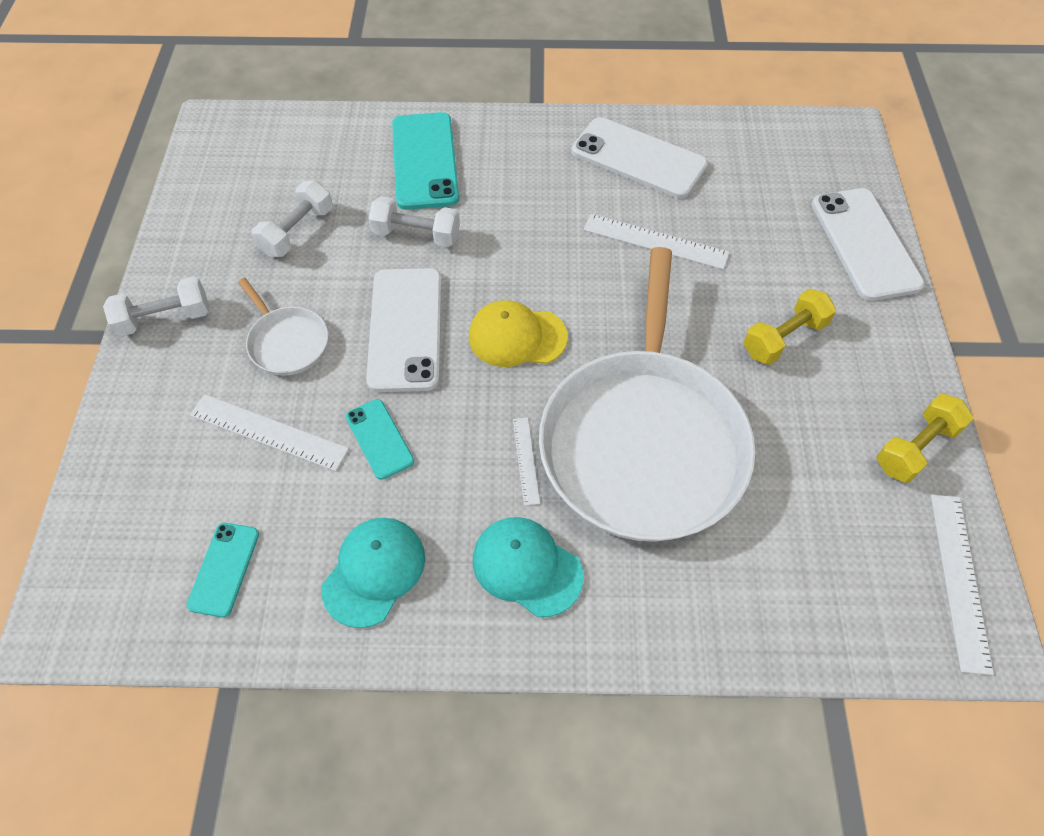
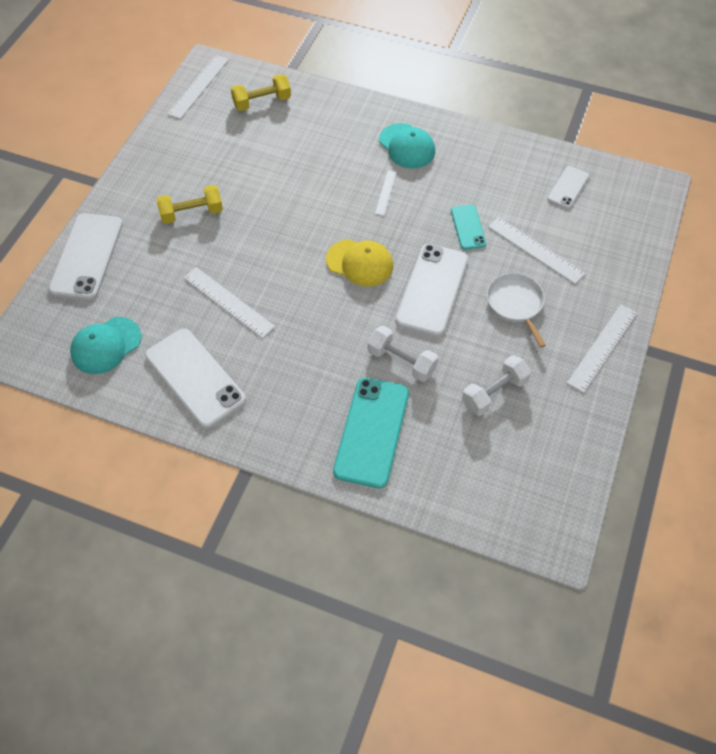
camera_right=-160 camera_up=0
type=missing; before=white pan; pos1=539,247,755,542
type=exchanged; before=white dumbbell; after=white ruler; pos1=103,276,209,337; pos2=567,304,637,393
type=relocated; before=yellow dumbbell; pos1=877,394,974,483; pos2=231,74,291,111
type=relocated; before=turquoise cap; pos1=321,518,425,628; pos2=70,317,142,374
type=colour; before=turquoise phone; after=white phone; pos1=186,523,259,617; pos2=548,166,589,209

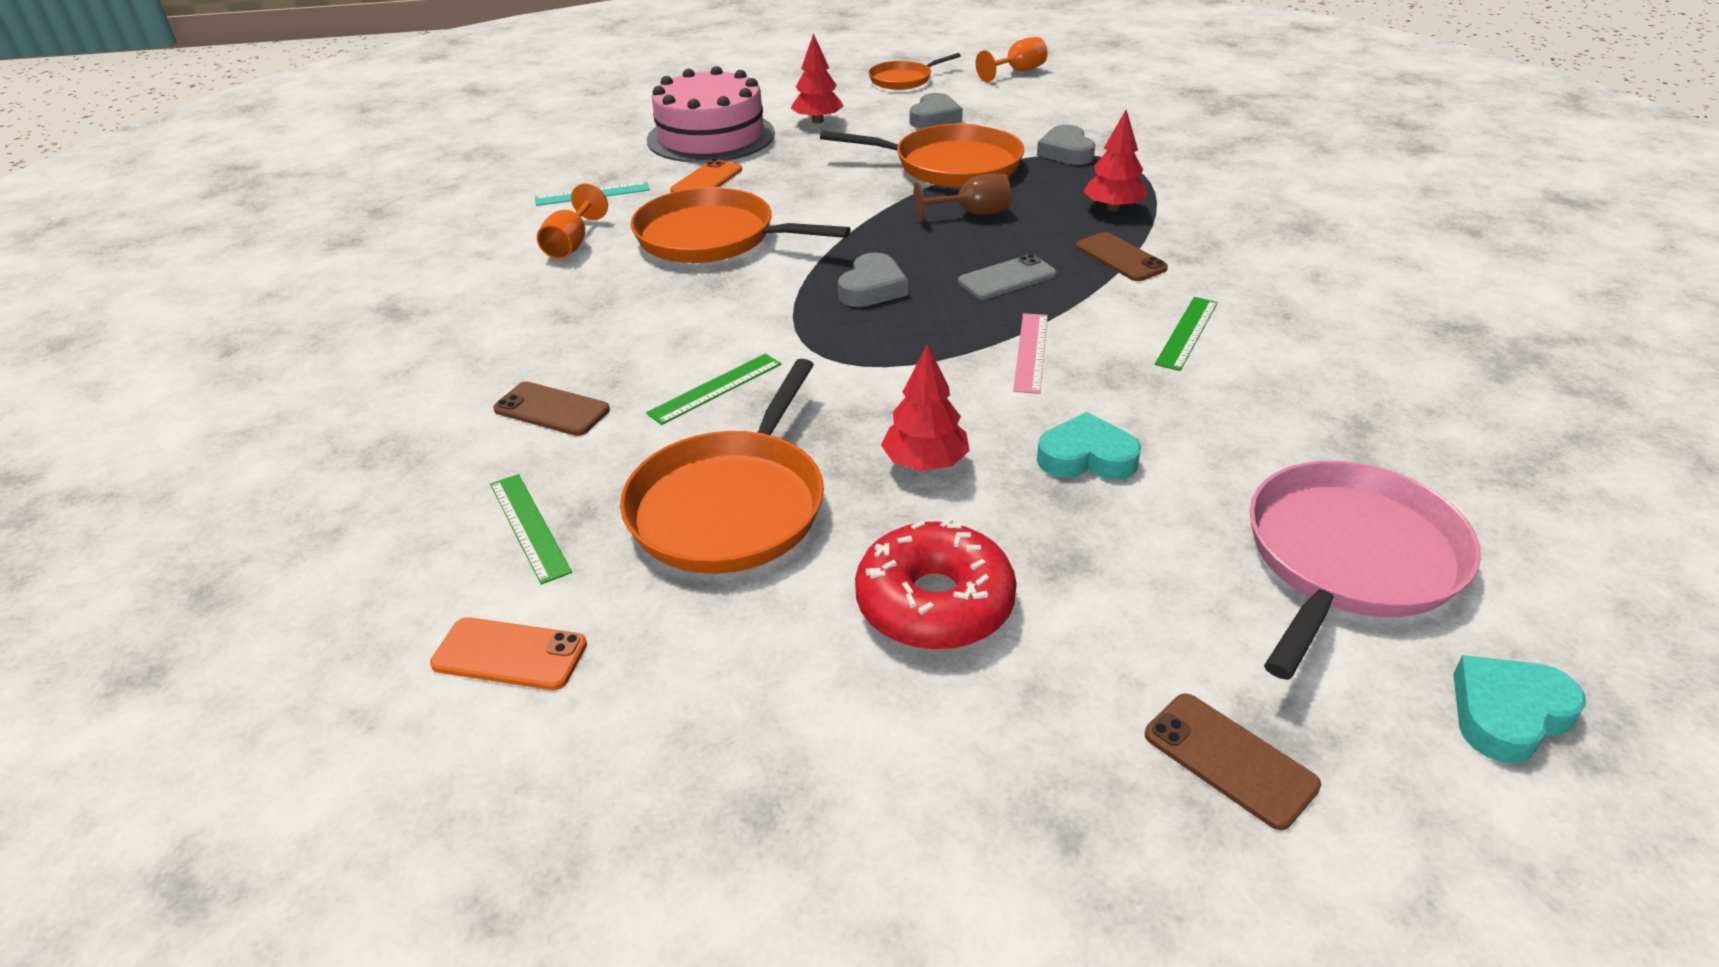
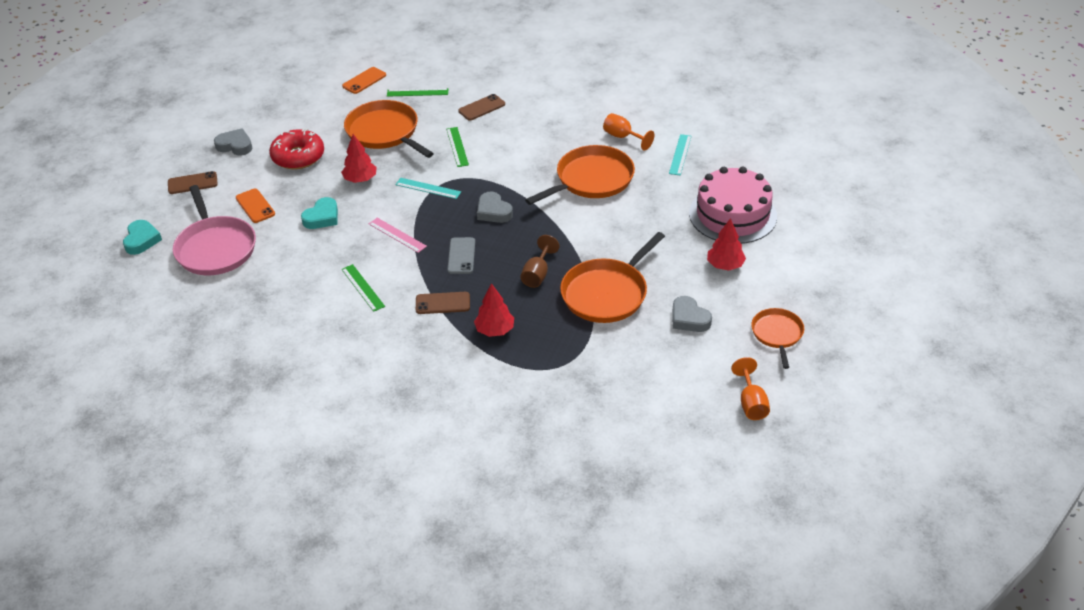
camera_right=120 camera_up=5
type=relocated; before=grey heart; pos1=1037,125,1095,165; pos2=214,128,252,155
type=relocated; before=orange phone; pos1=670,159,742,193; pos2=236,189,275,223
type=appeared; after=turquoise ruler; pos2=395,178,461,199

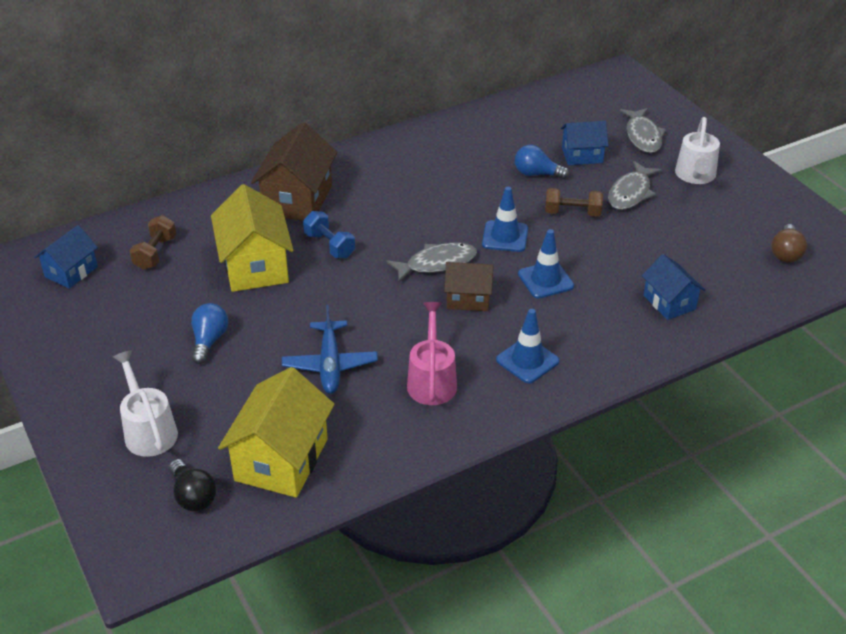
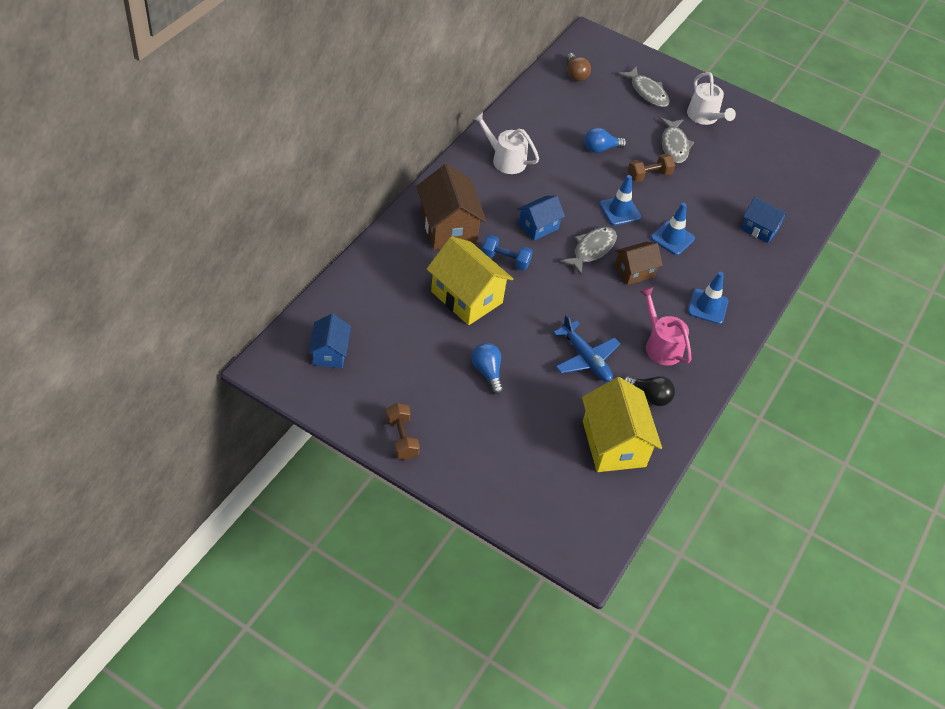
camera_right=-35 camera_up=10
type=relocated; before=blue house; pos1=561,121,609,165; pos2=517,195,565,241
type=relocated; before=brown dumbbell; pos1=130,215,176,270; pos2=386,403,420,460
type=relocated; before=brown light bulb; pos1=771,224,807,263; pos2=566,53,591,81
type=relocated; before=white watering can; pos1=113,350,178,457; pos2=472,111,539,174
type=relocated; before=black light bulb; pos1=169,459,217,511; pos2=623,376,675,406

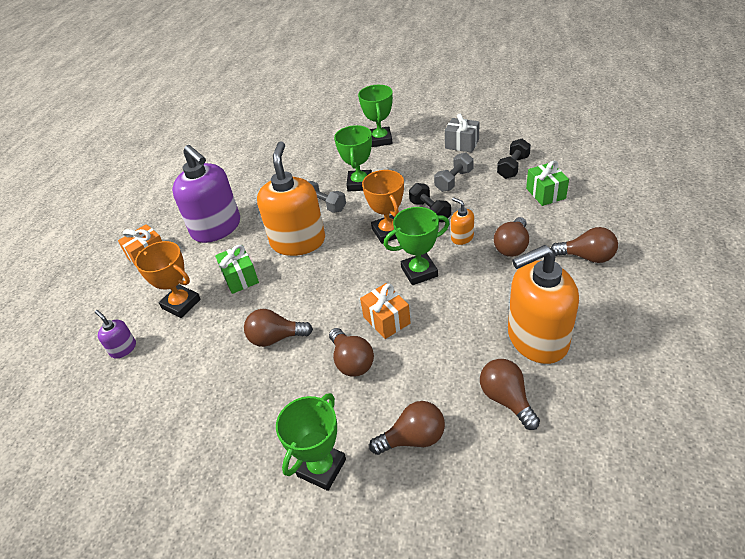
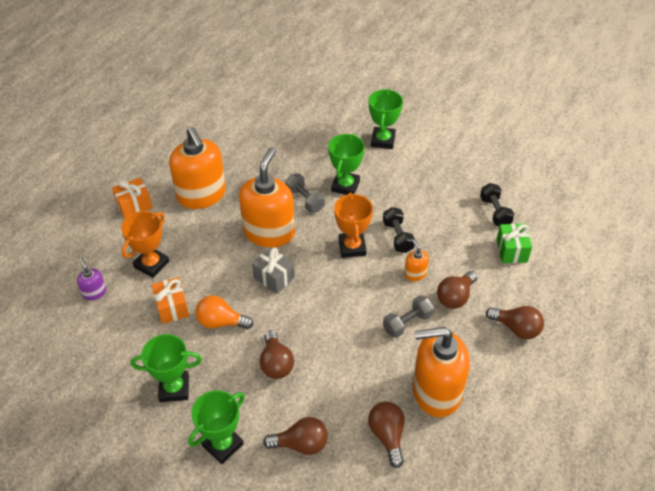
camera_right=10 camera_up=5
type=relocated; before=grey gift; pos1=445,114,480,153; pos2=252,247,295,294
type=spun; before=black dumbbell; pos1=497,139,531,179; pos2=480,183,514,226; turn=-60
type=colour; before=purple soap dispenser; after=orange soap dispenser; pos1=172,145,240,243; pos2=169,127,226,209
type=relocated; before=grey dumbbell; pos1=434,152,474,192; pos2=383,295,434,338
type=relocated; before=green trophy; pos1=384,207,449,285; pos2=131,334,202,402
type=spun; before=orange trophy; pos1=135,241,201,318; pos2=121,211,169,278; turn=75
type=missing; before=green gift; pos1=215,245,259,294
type=relocated; before=orange gift; pos1=360,283,411,339; pos2=152,277,189,324
type=colour; before=brown light bulb; after=orange light bulb; pos1=244,309,313,347; pos2=195,296,254,329

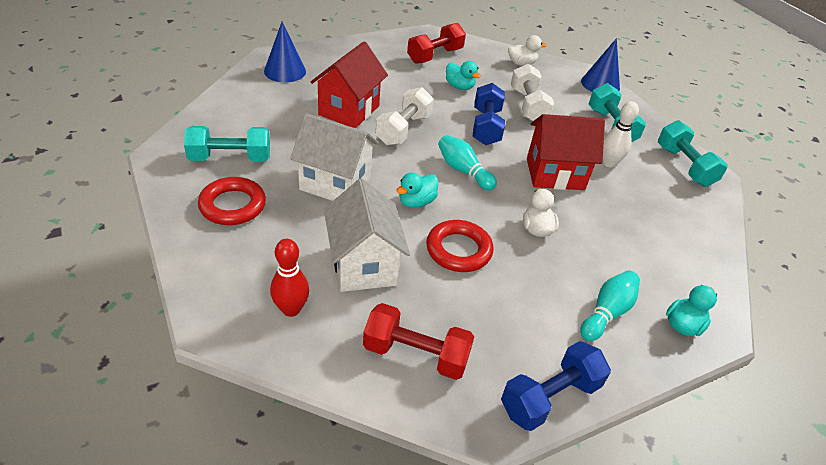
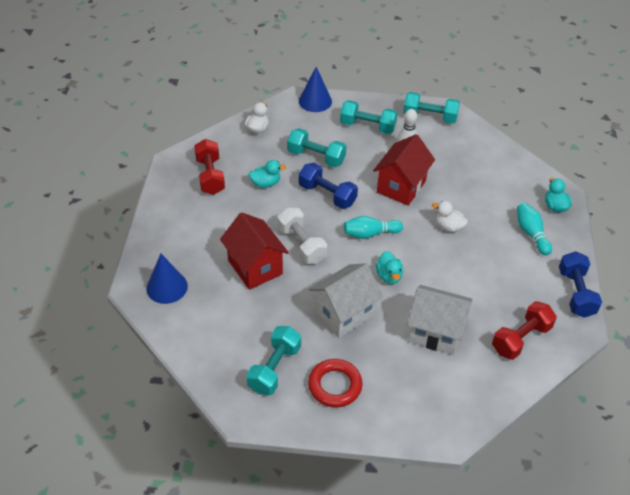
camera_right=-55 camera_up=5
type=colour; before=white dumbbell; after=turquoise dumbbell; pos1=511,64,554,121; pos2=287,128,346,167
type=missing; before=red ring; pos1=426,220,493,272
type=missing; before=red bowling pin; pos1=270,239,309,317

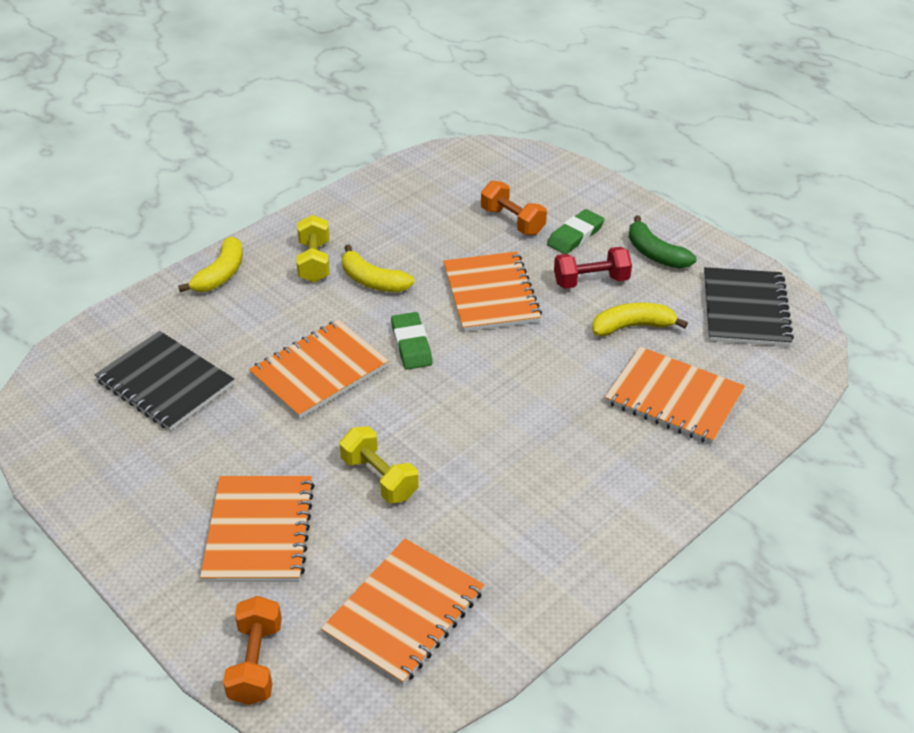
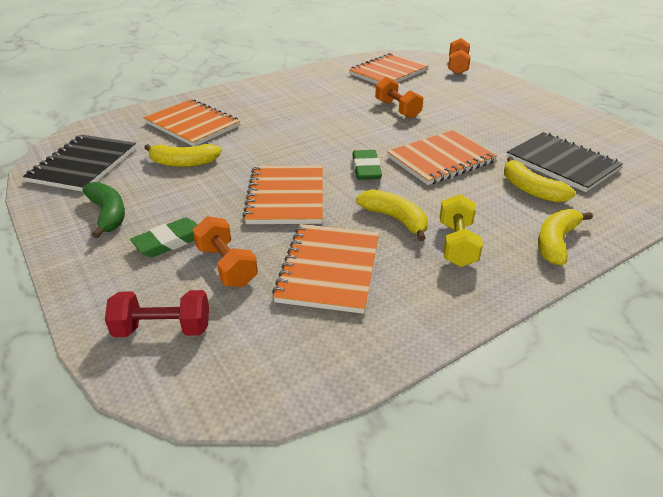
camera_right=-170 camera_up=-5
type=relocated; before=red dumbbell; pos1=554,247,632,289; pos2=105,290,209,337
type=colour; before=yellow dumbbell; after=orange dumbbell; pos1=339,426,419,504; pos2=375,77,423,118
type=relocated; before=orange notebook; pos1=200,476,315,582; pos2=272,224,379,314
type=appeared; after=yellow banana; pos2=504,156,576,203

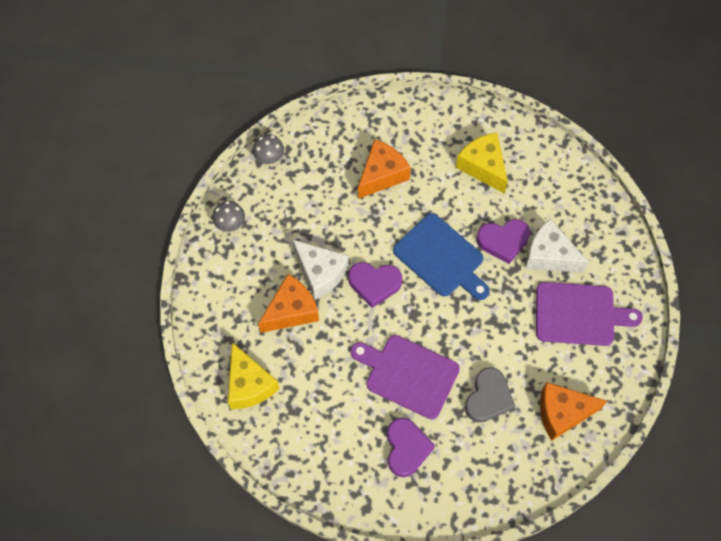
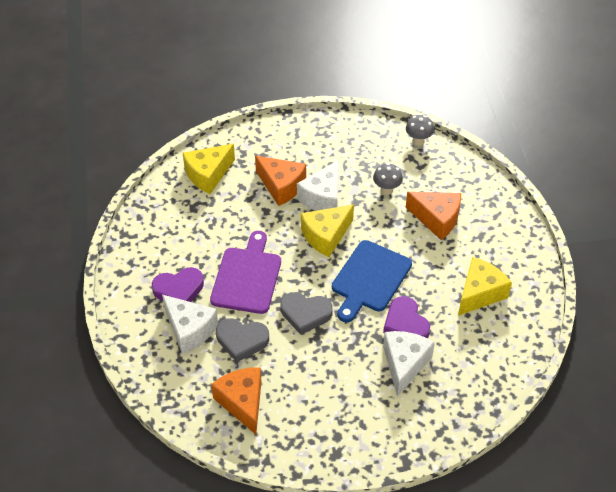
camera_right=75 camera_up=-15
type=relocated; before=grey mushroom; pos1=213,201,245,232; pos2=373,163,403,195
type=exchanged; before=purple heart; after=yellow cheese; pos1=348,262,402,308; pos2=301,204,354,258
type=missing; before=purple cutting board; pos1=536,282,643,346
type=appeared; after=grey heart; pos2=280,292,333,335
type=appeared; after=white cheese; pos2=162,295,218,354

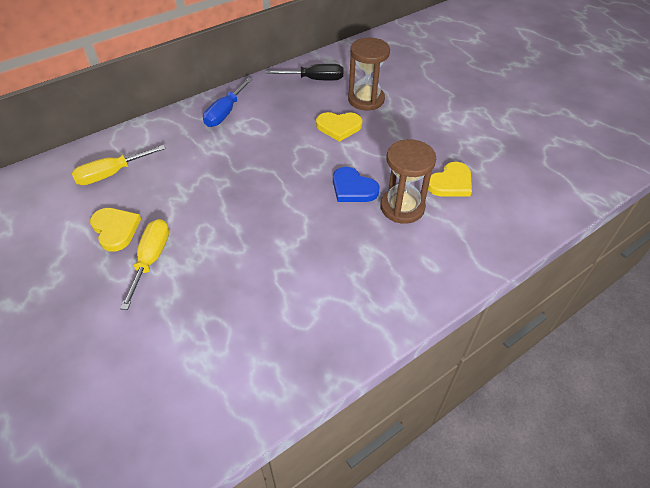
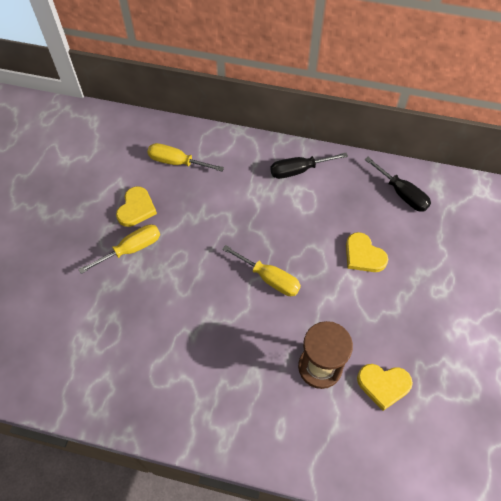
camera_right=50 camera_up=10
type=missing; before=brown hourglass; pos1=348,38,390,110
type=colour; before=blue screwdriver; after=black screwdriver; pos1=203,78,253,127; pos2=270,153,348,179
type=missing; before=blue heart; pos1=333,167,380,202
type=appeared; after=yellow screwdriver; pos2=222,245,301,296

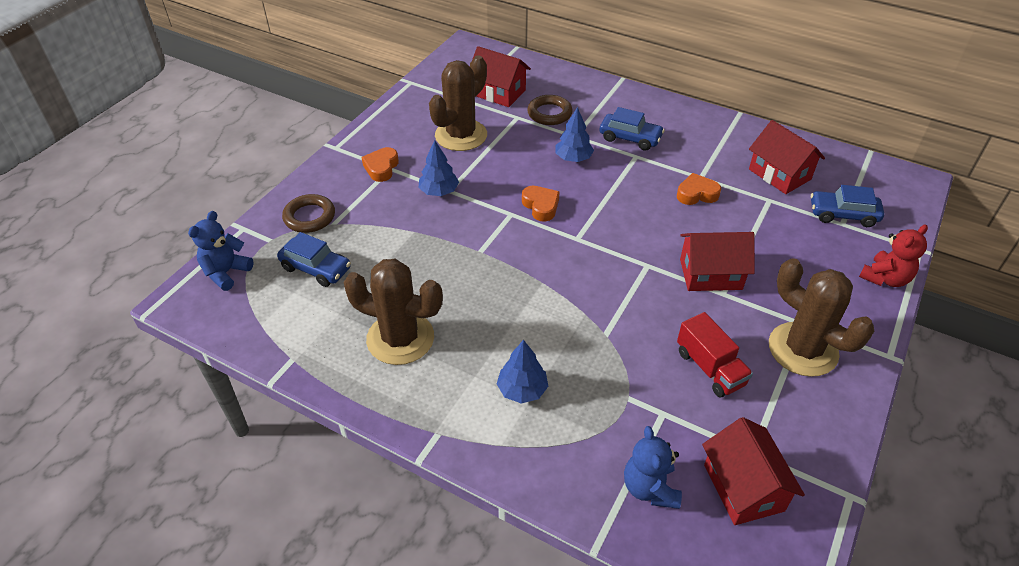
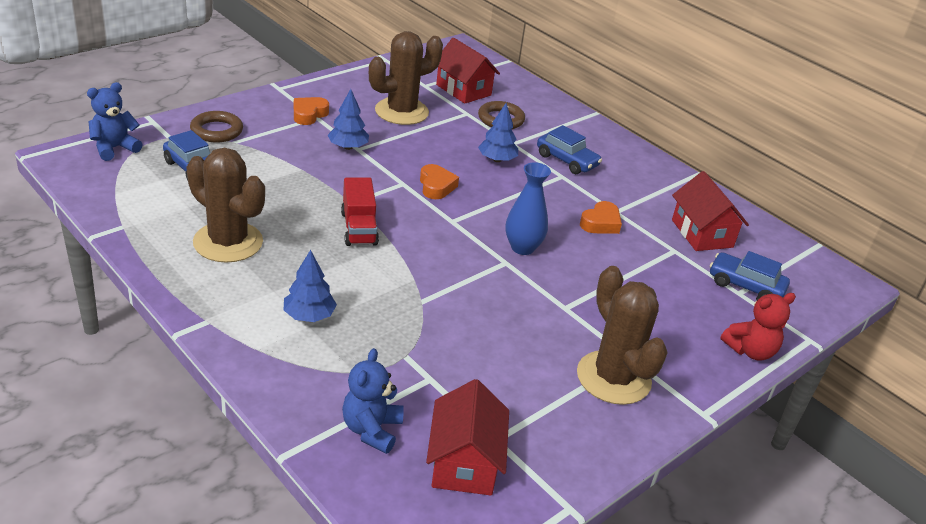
camera_right=15 camera_up=-10
type=spun; before=orange heart; pos1=677,173,721,205; pos2=580,201,622,234; turn=120
type=missing; before=red house; pos1=680,232,755,291
type=relocated; before=red truck; pos1=677,312,753,397; pos2=341,178,379,246
type=appeared; after=blue vase; pos2=505,162,551,255

